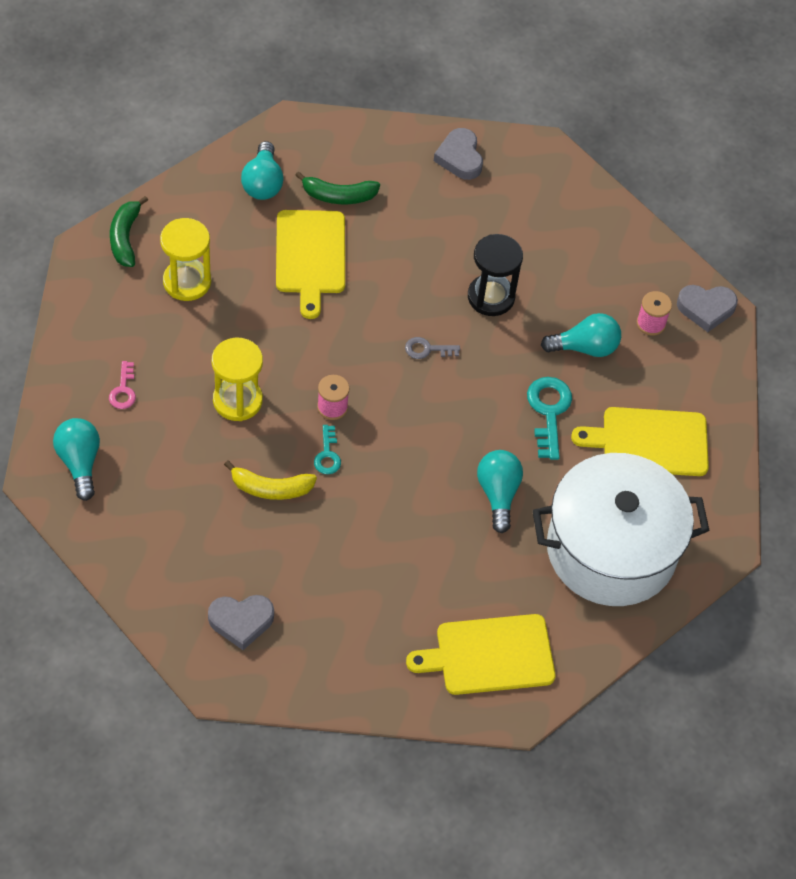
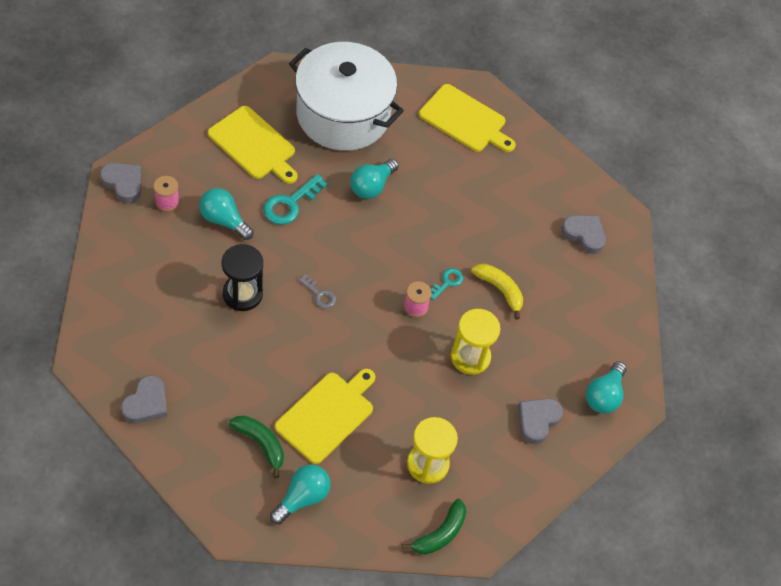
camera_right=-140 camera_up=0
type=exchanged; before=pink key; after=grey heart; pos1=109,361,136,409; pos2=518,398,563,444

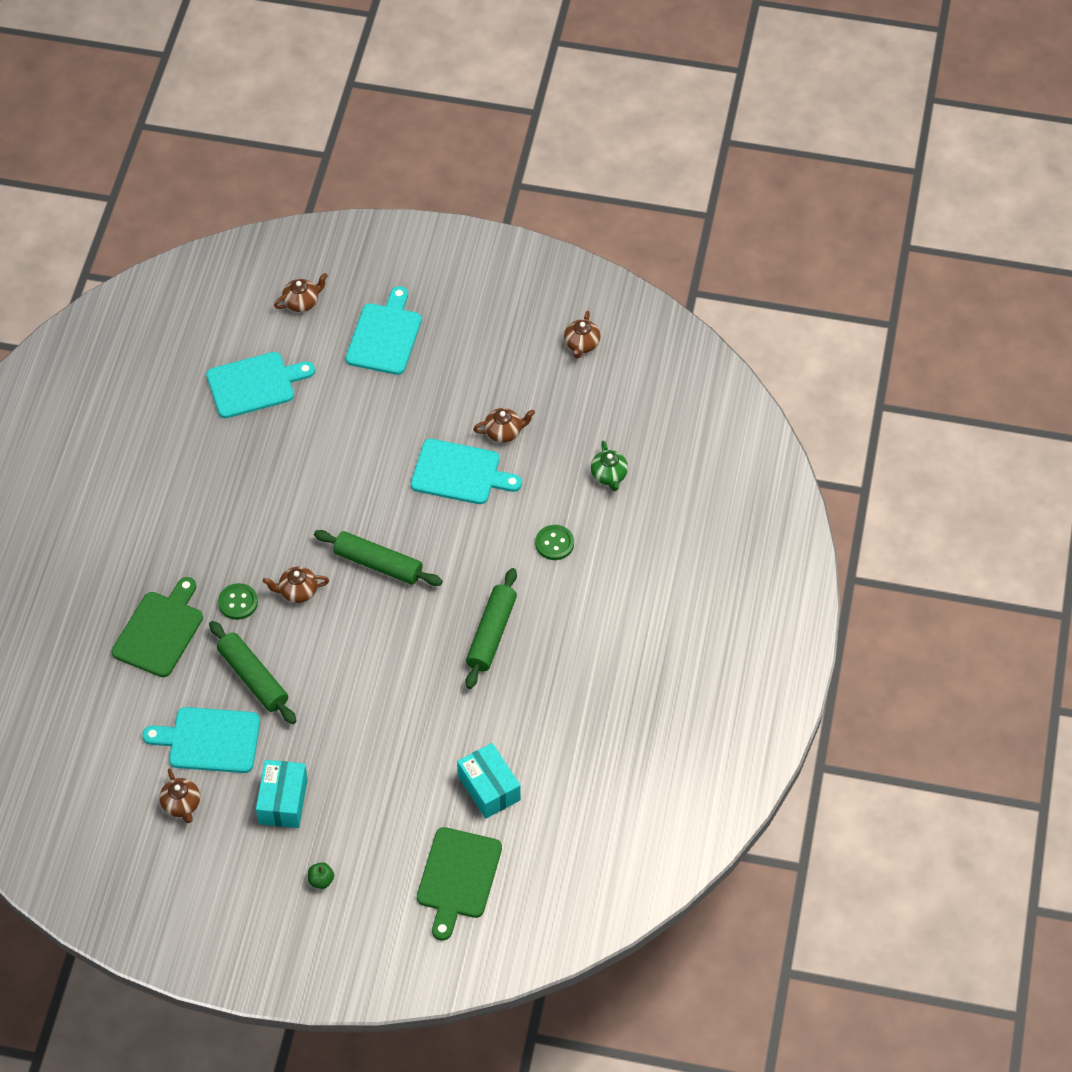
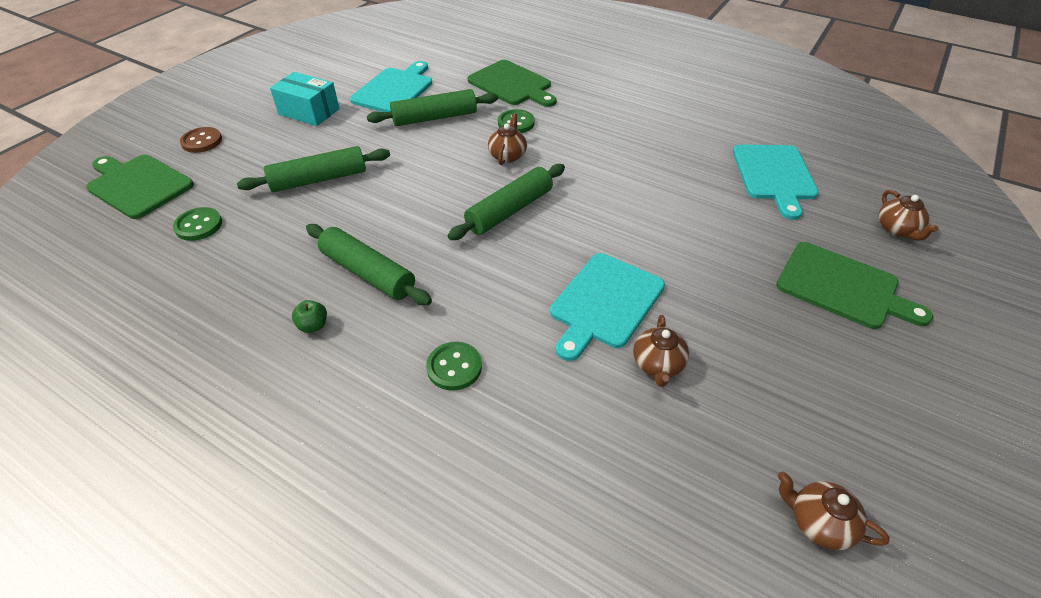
camera_right=110 camera_up=-10
type=colour; before=turquoise cutting board; after=green cutting board; pos1=346,286,422,375; pos2=776,242,933,329
type=missing; before=green teapot; pos1=590,440,628,491
type=exchanged; before=turquoise box; after=green button; pos1=457,743,521,819; pos2=173,207,222,241
type=missing; before=brown teapot; pos1=159,768,200,823
type=relocated; before=green apple; pos1=308,862,334,889; pos2=292,300,327,333
type=appeared; after=brown button; pos2=180,127,222,153
type=appeared; after=green rolling pin; pos2=237,146,390,192

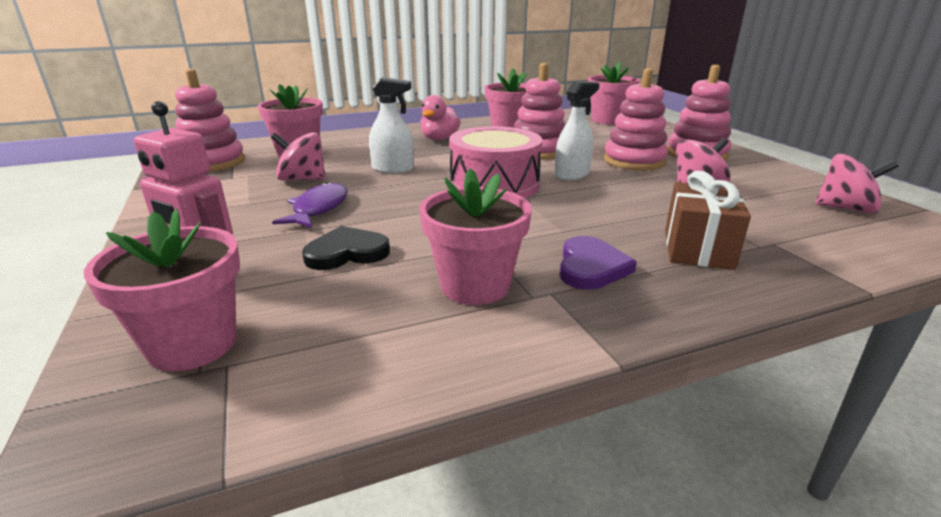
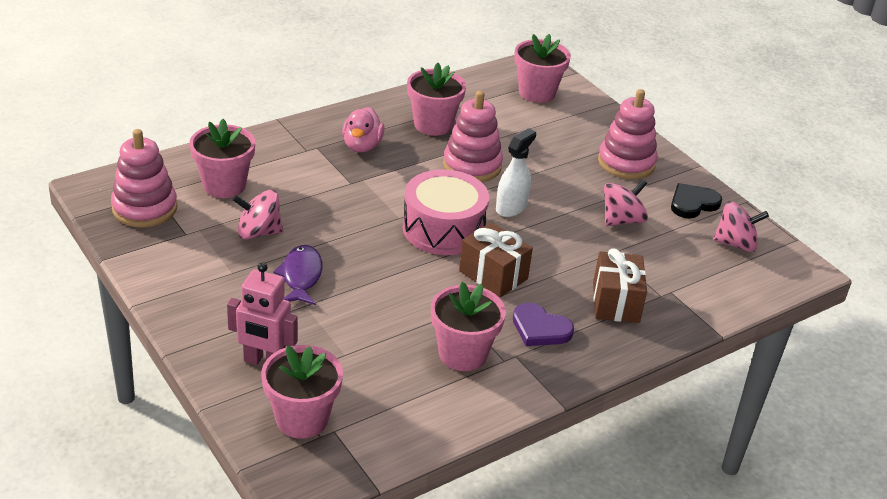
camera_right=-15 camera_up=10
type=missing; before=pink stacking toy; pos1=603,68,668,171
type=missing; before=white spray bottle; pos1=369,77,414,173
type=relocated; before=black heart; pos1=302,226,390,270; pos2=671,183,722,218
type=spun; before=purple heart; pos1=559,236,637,290; pos2=513,303,574,346; turn=120
type=appeared; after=brown gift; pos2=459,222,533,298

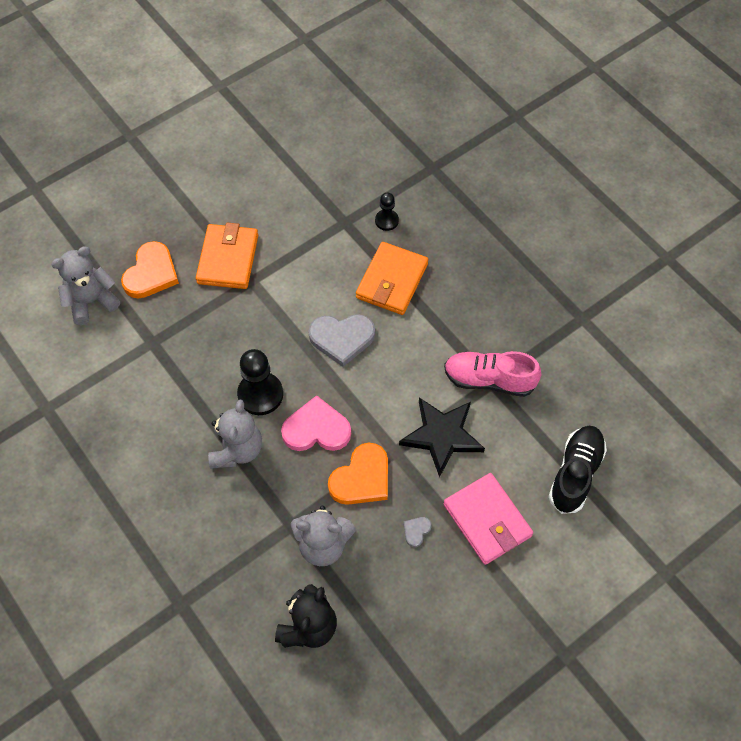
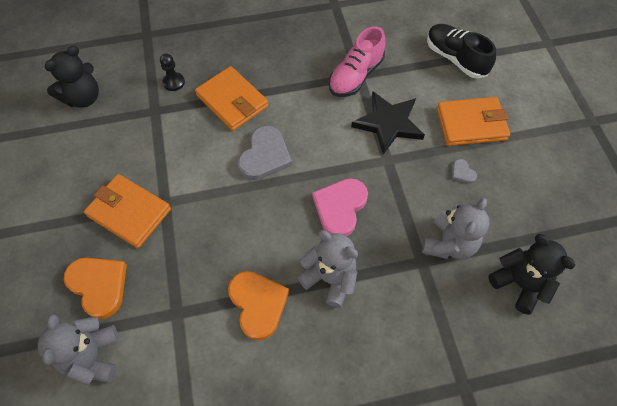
camera_right=-65 camera_up=0
type=missing; before=black pawn; pos1=237,349,283,415
type=relocated; before=orange heart; pos1=328,443,388,505; pos2=228,271,289,340
type=colour; before=pink wallet; after=orange wallet; pos1=443,473,533,565; pos2=437,97,510,146
type=appeared; after=black teddy bear; pos2=44,46,99,108

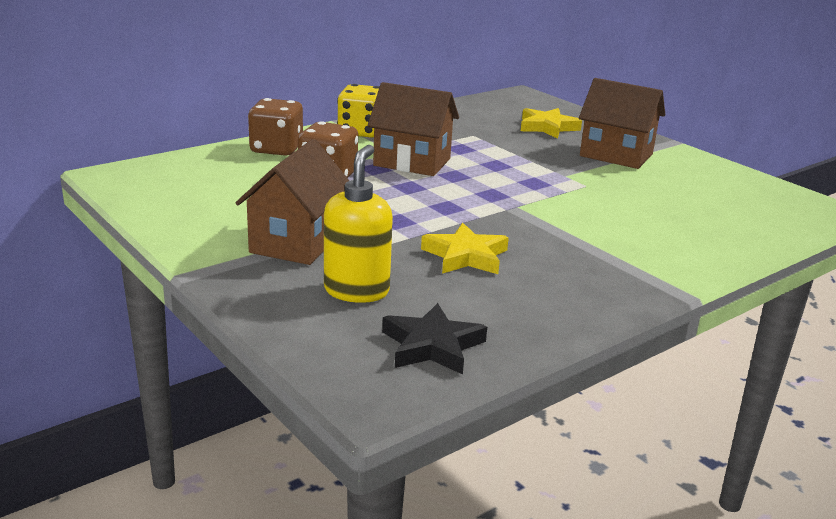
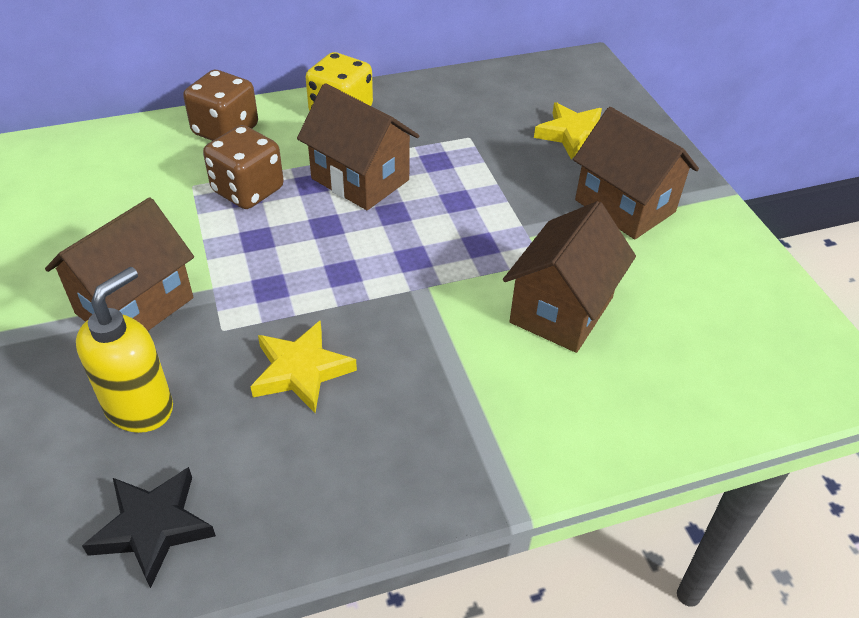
camera_right=20 camera_up=20
type=appeared; after=brown house; pos2=503,201,636,353

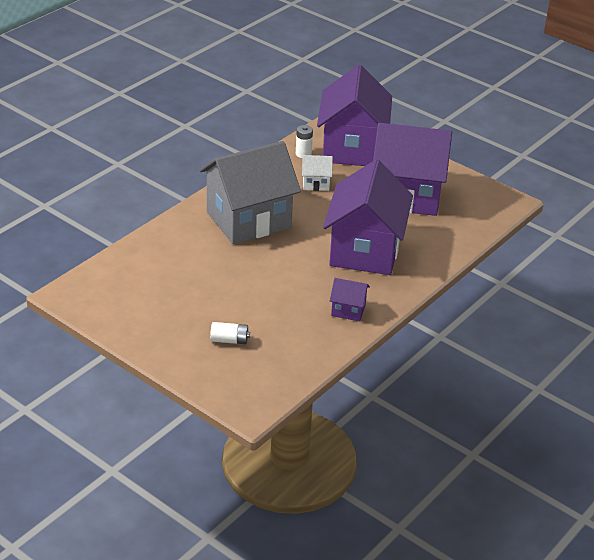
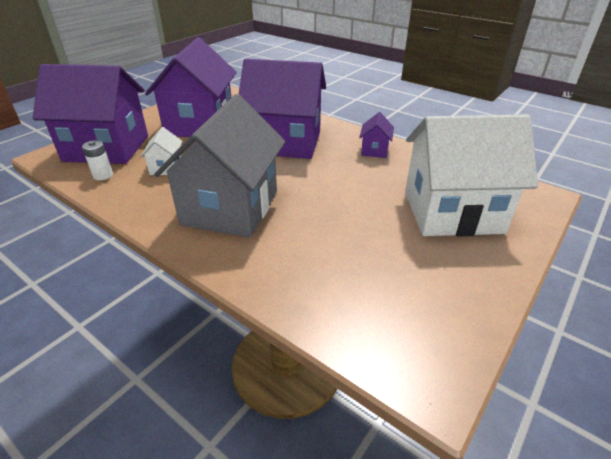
camera_right=-90 camera_up=0
type=spun; before=grey house; pos1=199,141,301,244; pos2=154,94,285,238; turn=45
type=exchanged; before=white battery; after=white house; pos1=210,322,250,344; pos2=405,114,538,237

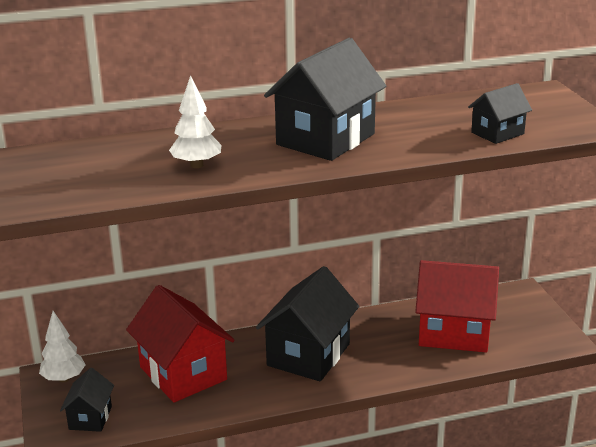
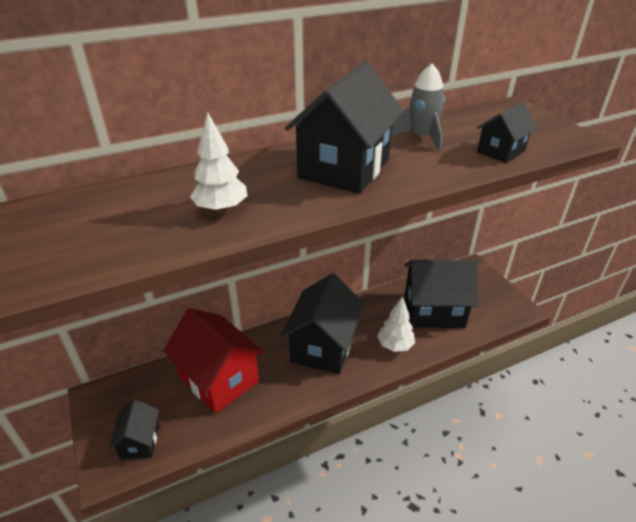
camera_right=-10 camera_up=10
type=colour; before=red house; after=black house; pos1=415,260,499,352; pos2=404,260,479,328
type=relocated; before=white tree; pos1=39,311,86,383; pos2=377,296,415,352
type=appeared; after=grey rocket; pos2=391,64,445,151

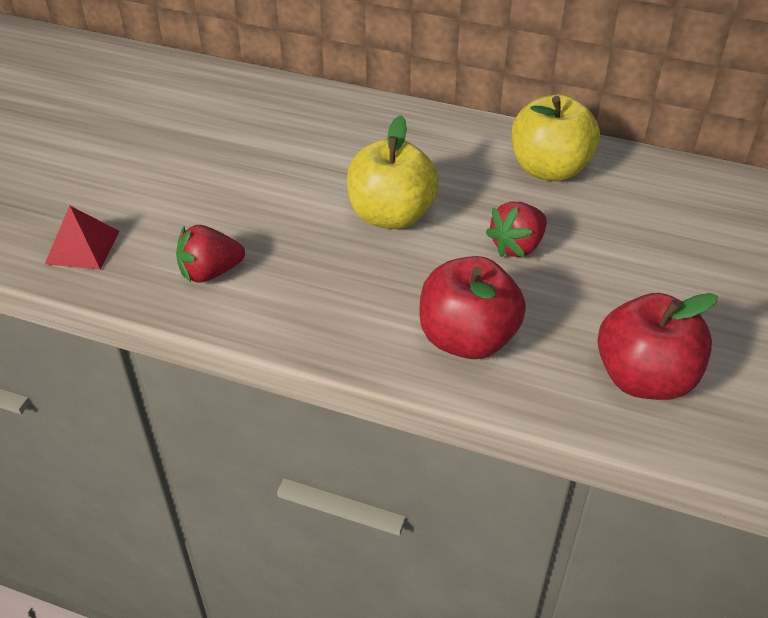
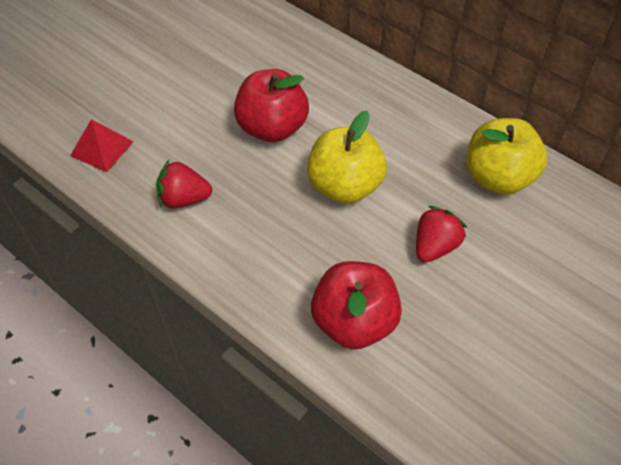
camera_right=20 camera_up=10
type=spun; before=red strawberry; pos1=485,202,547,258; pos2=416,206,467,263; turn=150
type=relocated; before=red apple; pos1=597,293,718,400; pos2=234,69,309,142

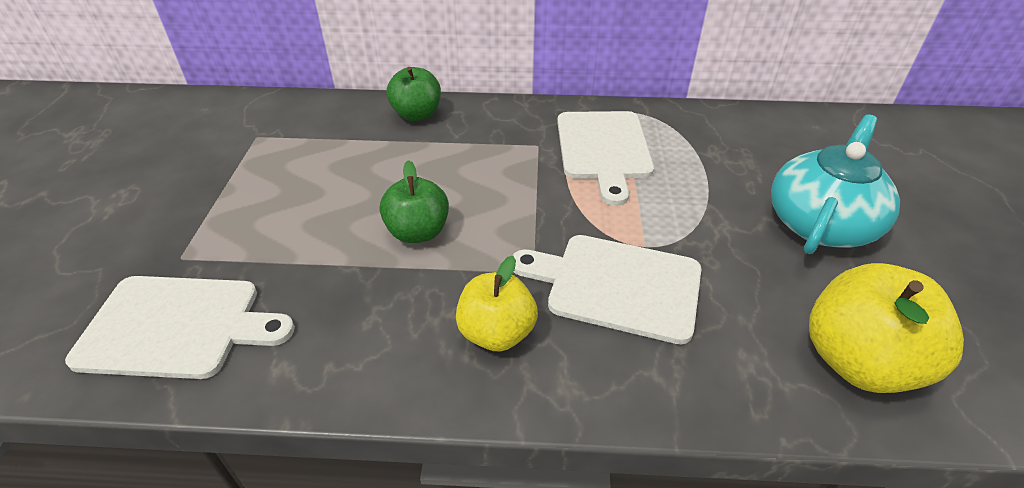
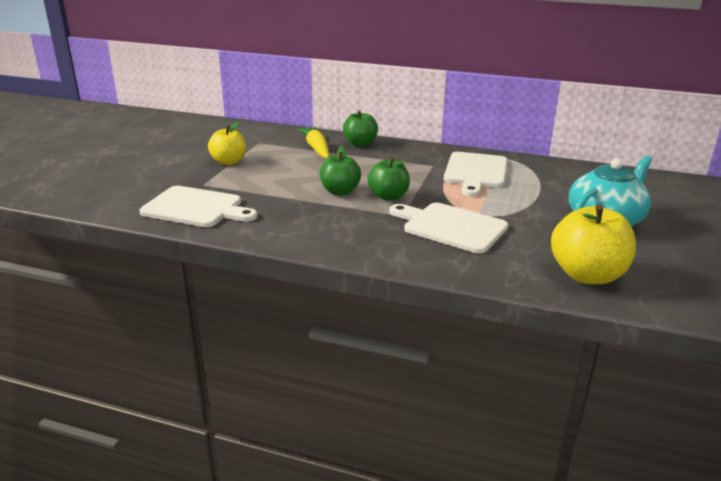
camera_right=15 camera_up=-15
type=relocated; before=yellow apple; pos1=456,256,538,351; pos2=208,122,246,165
type=appeared; after=yellow carrot; pos2=296,127,329,158
type=appeared; after=green apple; pos2=368,158,410,201

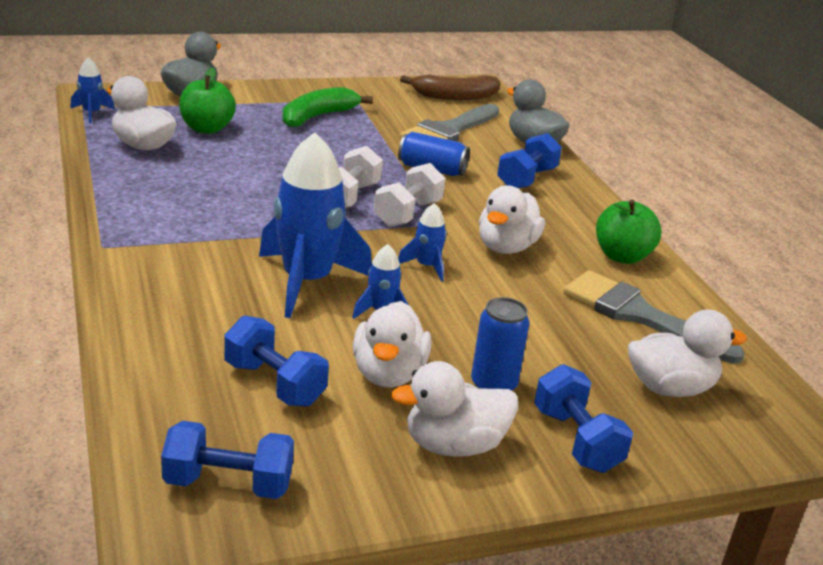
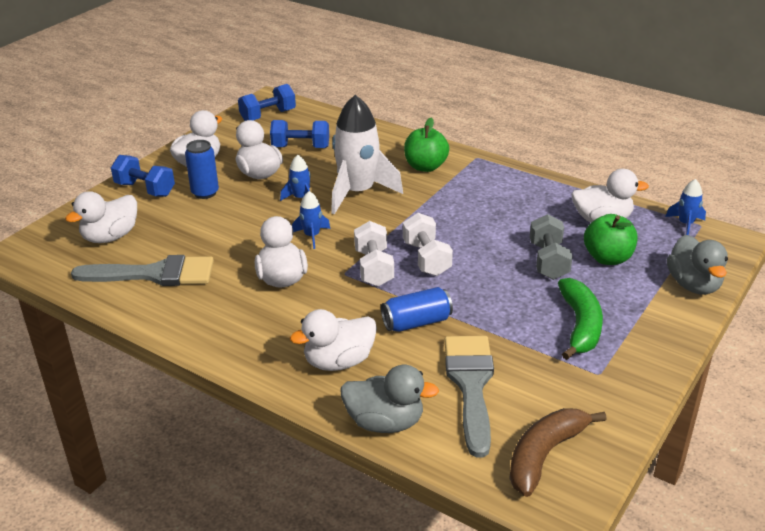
camera_right=145 camera_up=5
type=colour; before=blue rocket; after=white rocket; pos1=259,132,371,318; pos2=331,95,403,214
type=exchanged; before=blue dumbbell; after=white duck; pos1=497,133,562,188; pos2=290,309,377,371
type=relocated; before=green apple; pos1=596,200,661,264; pos2=404,118,449,172
type=appeared; after=grey dumbbell; pos2=530,214,573,280

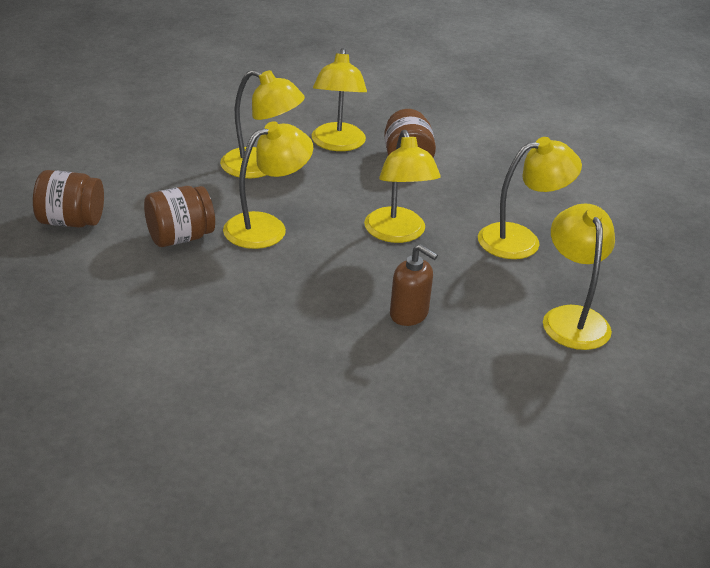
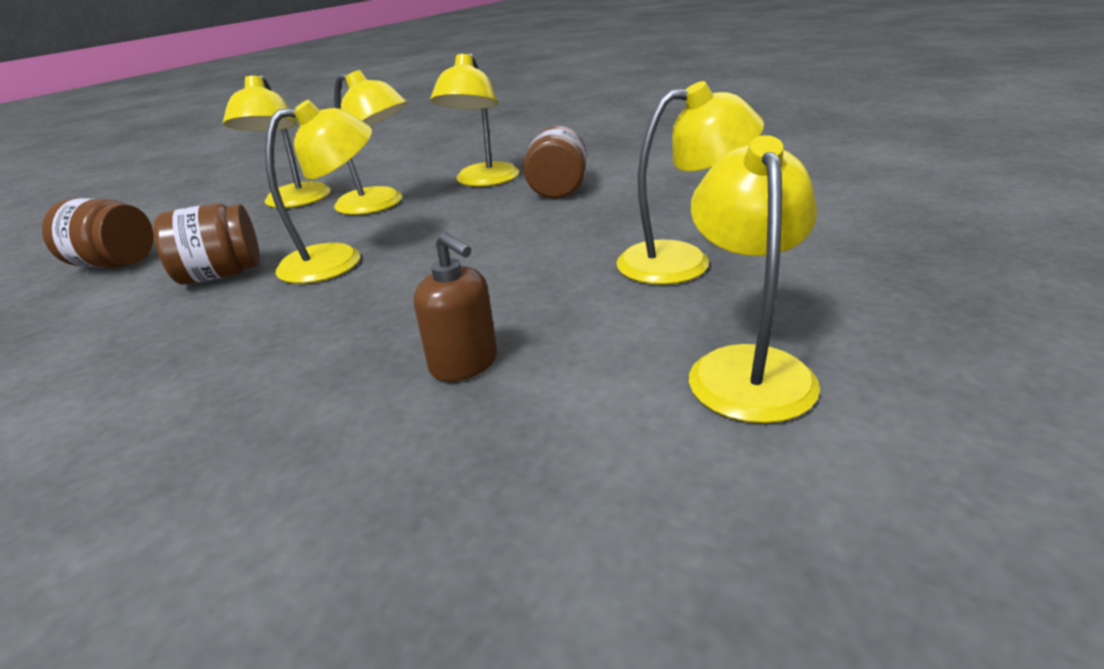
camera_right=15 camera_up=-5
type=relocated; before=yellow lamp; pos1=364,130,441,243; pos2=223,74,331,208

